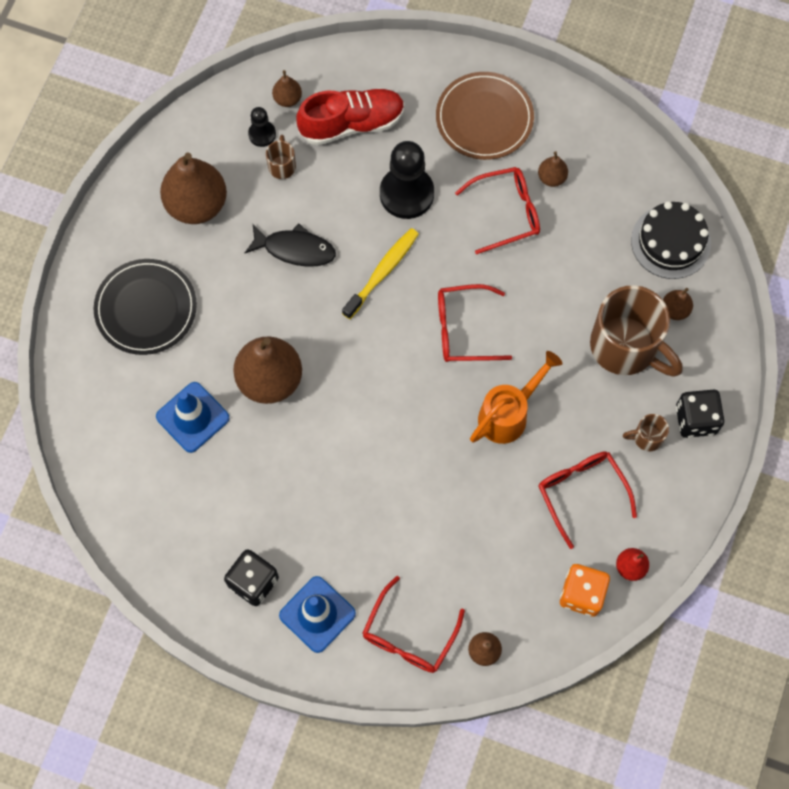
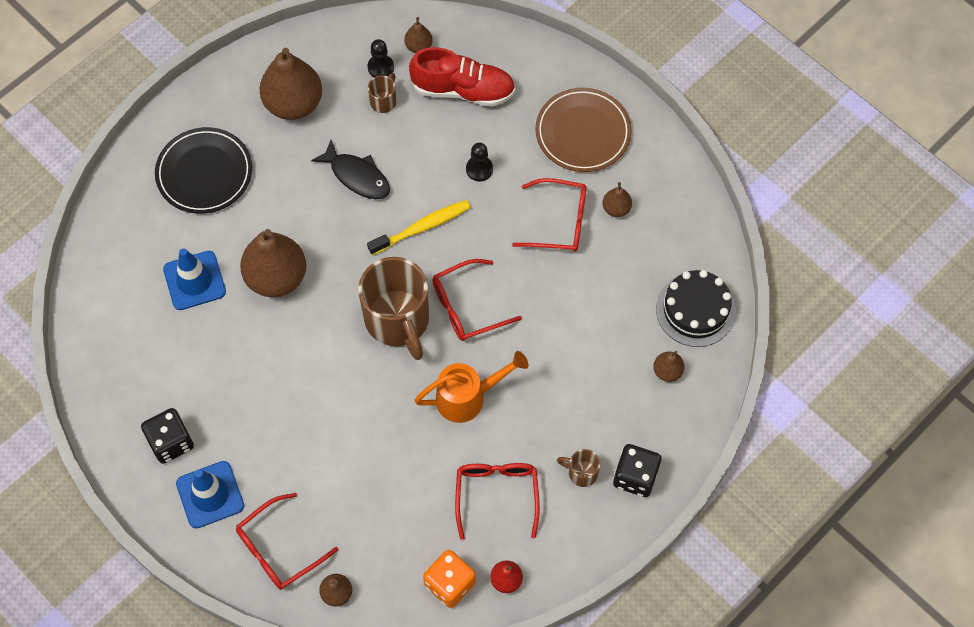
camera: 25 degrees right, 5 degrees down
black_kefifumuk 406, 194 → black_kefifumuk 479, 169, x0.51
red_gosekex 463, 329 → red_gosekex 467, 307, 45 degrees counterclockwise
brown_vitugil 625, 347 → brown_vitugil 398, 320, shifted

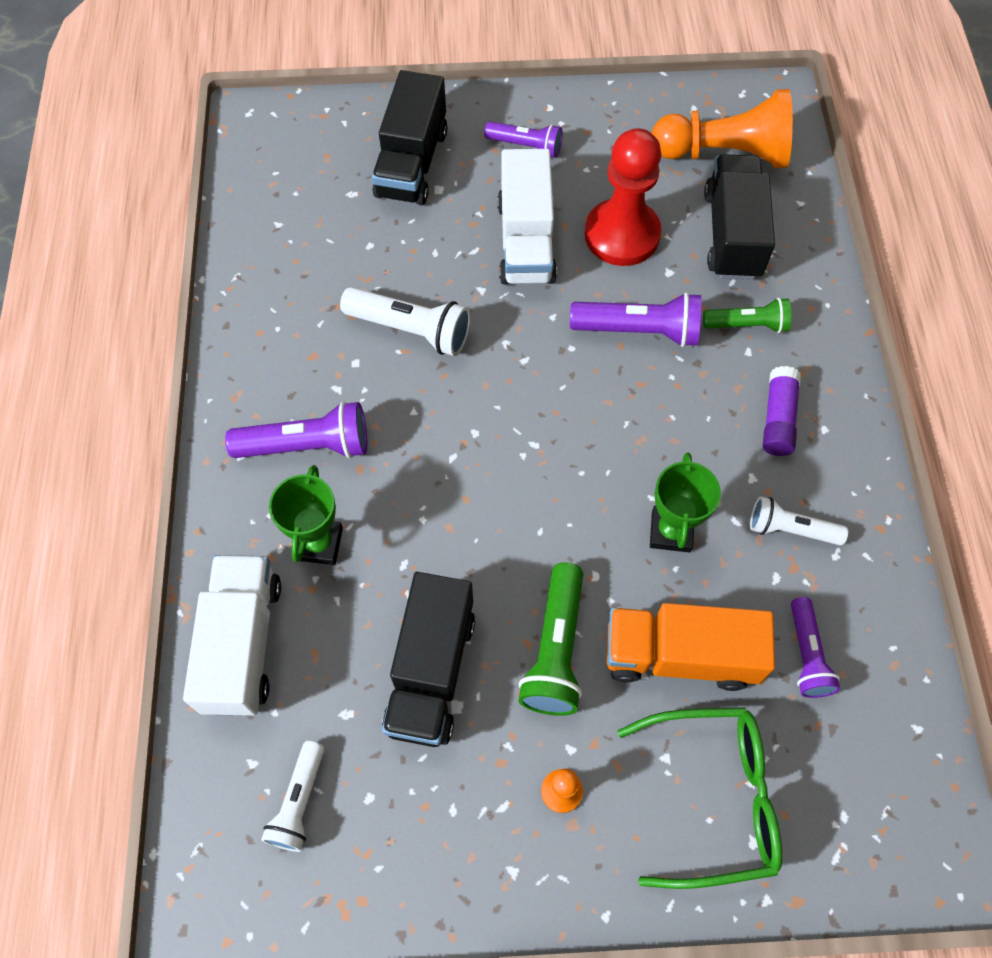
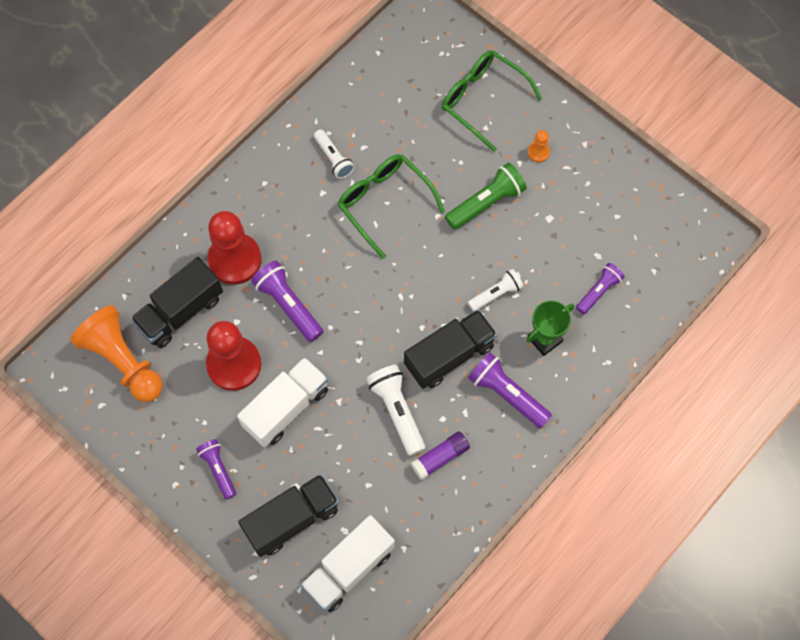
camera: 135 degrees left, 5 degrees up
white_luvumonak 243, 644 → white_luvumonak 349, 568, shifted
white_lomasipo 299, 802 → white_lomasipo 496, 294, shifted
black_luvumonak 431, 671 → black_luvumonak 449, 355, shifted
orange_luvumonak 680, 655 → -
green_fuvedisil 671, 531 → green_gosekex 384, 203
green_lomasipo 747, 325 → red_kefifumuk 235, 260
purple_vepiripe 778, 419 → purple_vepiripe 440, 457, shifted
purple_lomasipo 806, 655 → purple_lomasipo 598, 291, shifted

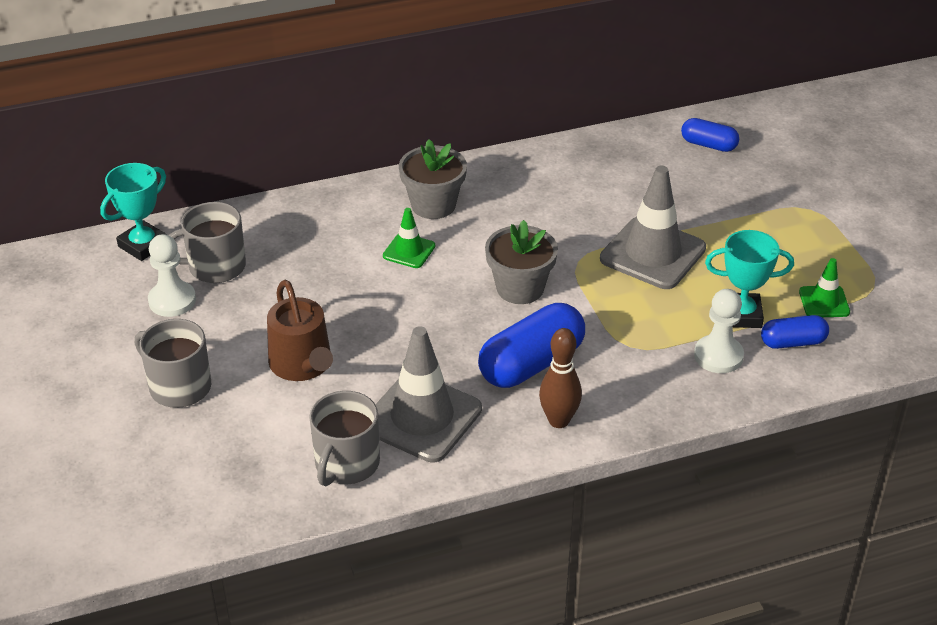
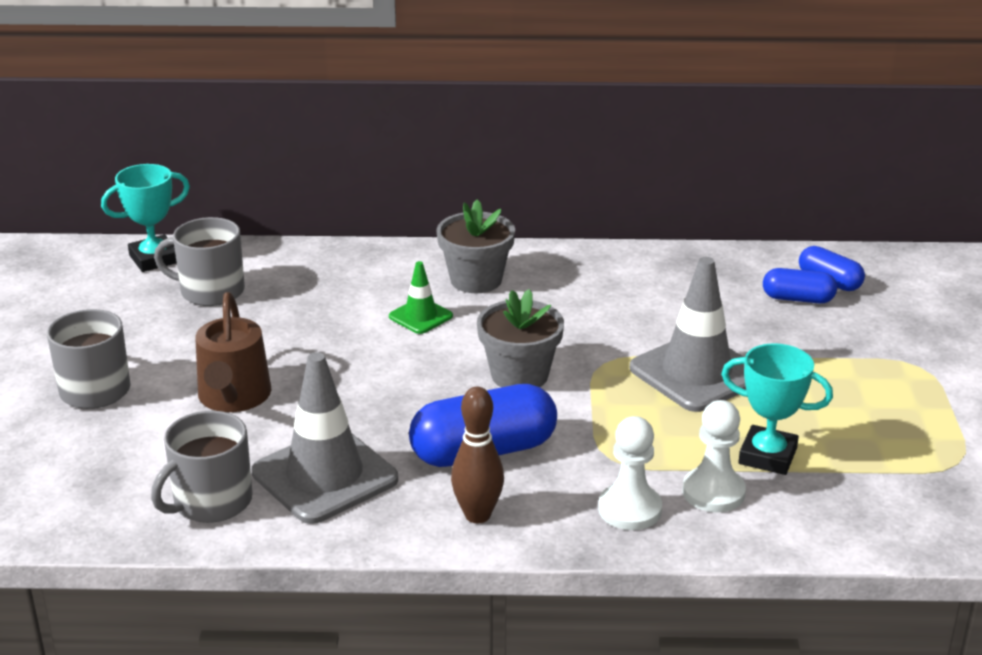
camera: 20 degrees right, 10 degrees down
white_kefifumuk 172, 300 → white_kefifumuk 629, 509, shifted
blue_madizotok 793, 342 → blue_madizotok 798, 299, shifted
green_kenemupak 824, 302 → -

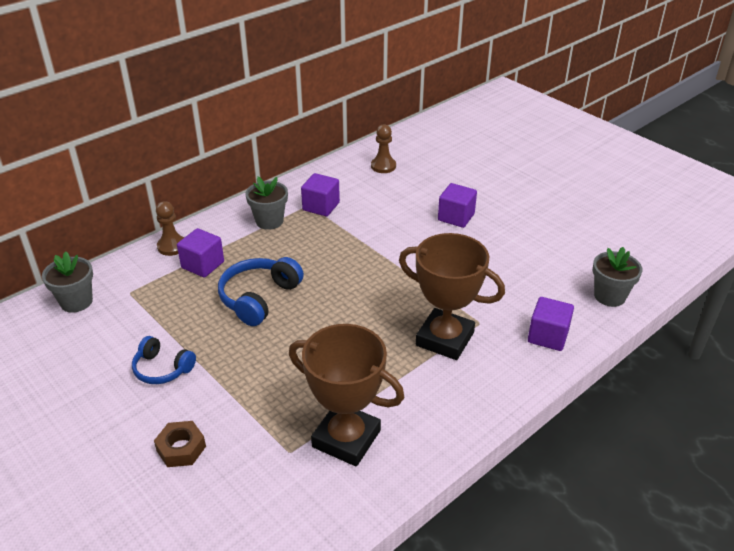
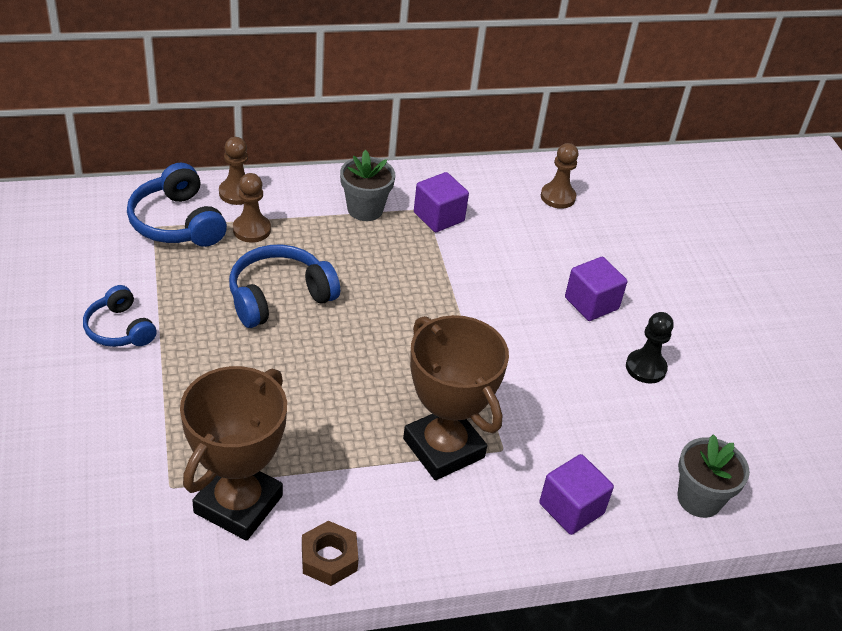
camera: 25 degrees right, 5 degrees up
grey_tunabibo 76, 302 → -
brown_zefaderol 181, 448 → brown_zefaderol 329, 558, shifted
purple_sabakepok 203, 265 → brown_kefifumuk 251, 230
brown_fuvedisil 346, 438 → brown_fuvedisil 238, 504, 60 degrees clockwise
- → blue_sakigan 177, 222
- → black_kefifumuk 645, 368

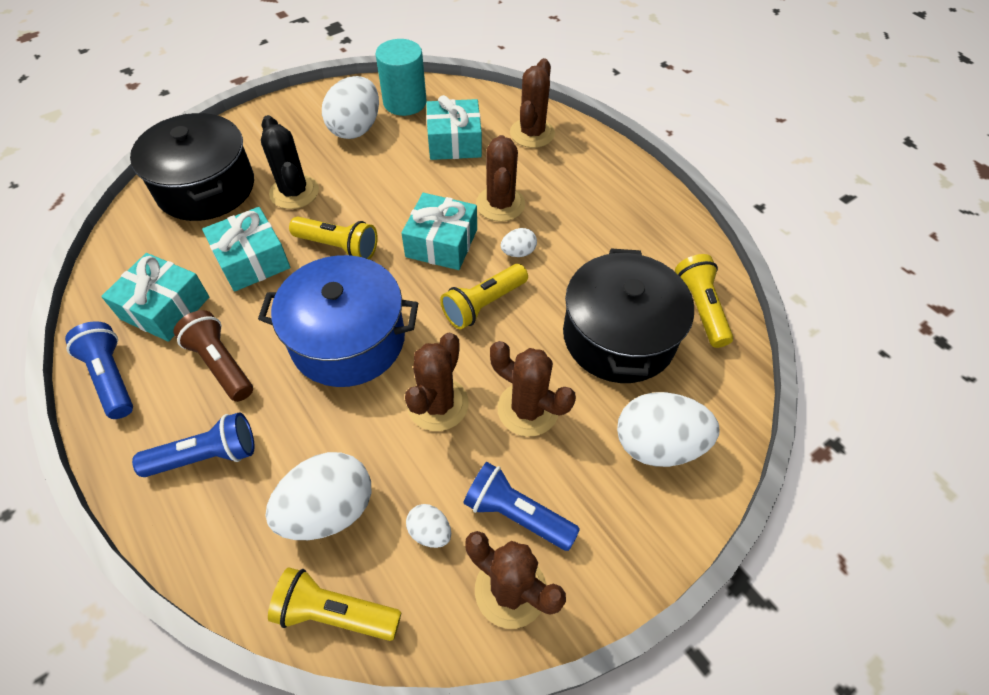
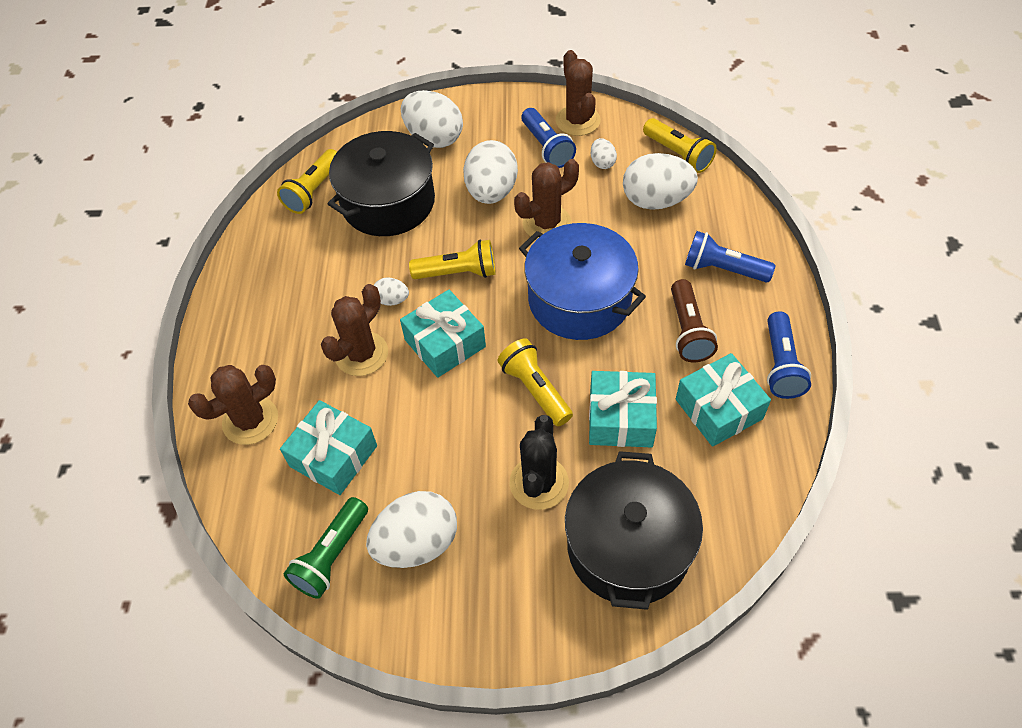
camera: 140 degrees left, 0 degrees up
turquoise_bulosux 404, 102 → green_lomasipo 332, 555
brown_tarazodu 528, 409 → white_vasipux 491, 192

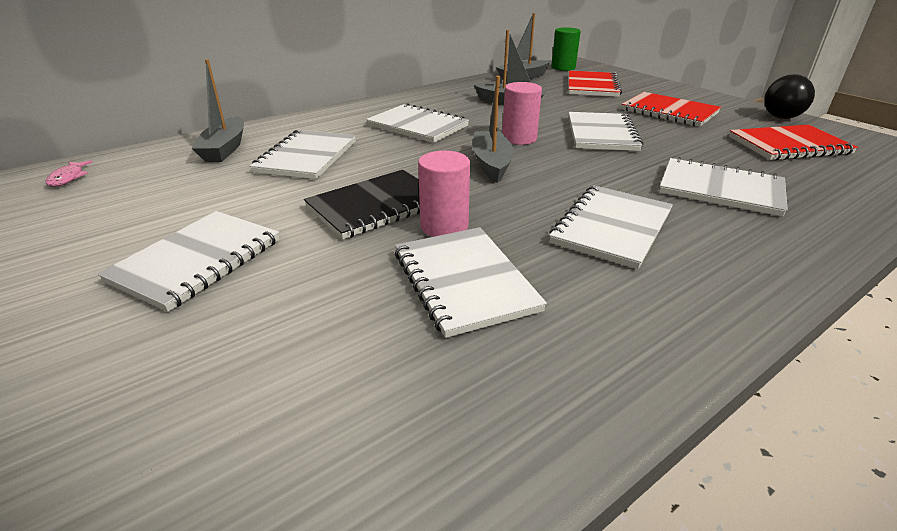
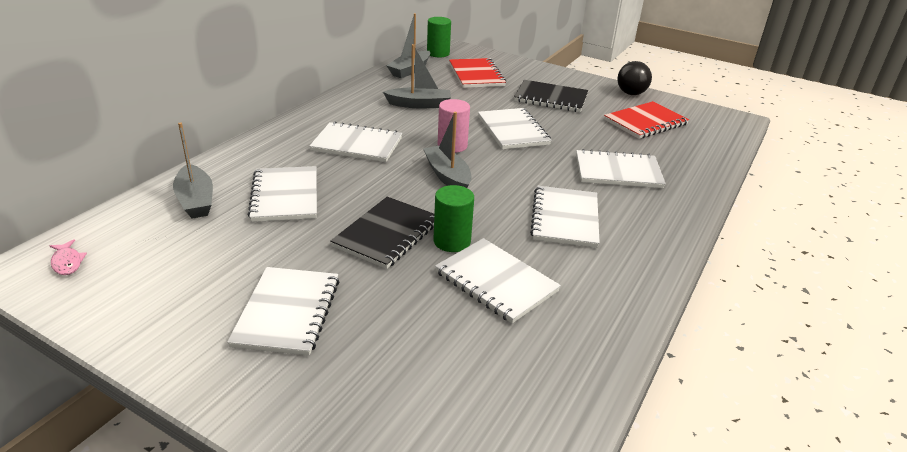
camera: 25 degrees left, 0 degrees up
pink_bulosux 444, 226 → green_bulosux 452, 241
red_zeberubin 669, 112 → black_zeberubin 551, 98

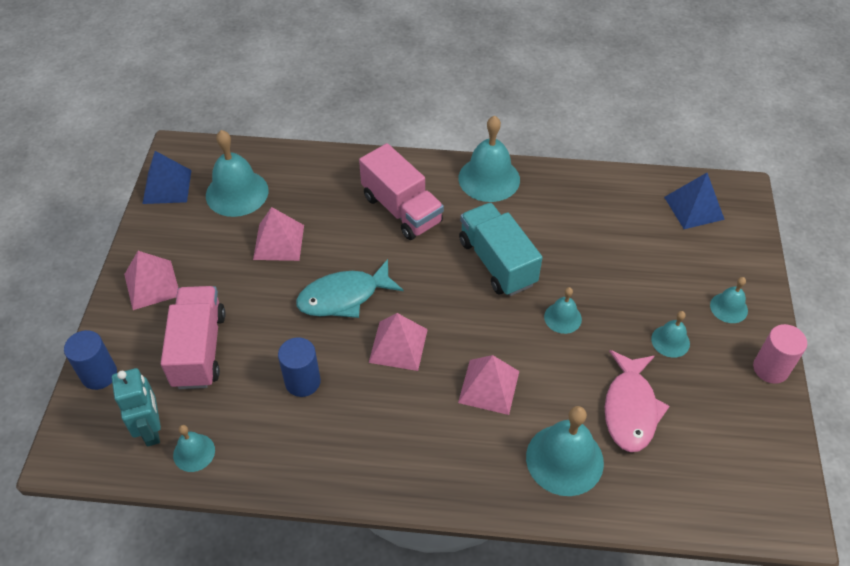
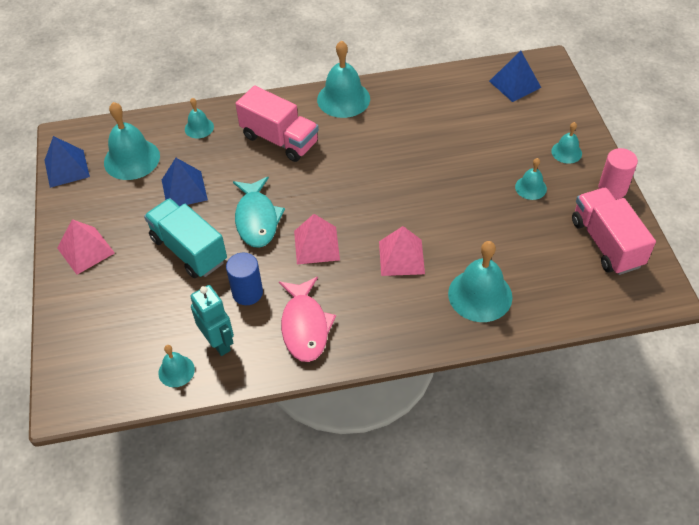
camera: 15 degrees left, 0 degrees up
blue_bulosux 99, 374 → -
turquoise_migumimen 151, 429 → turquoise_migumimen 218, 342, shifted
pink_luvumonak 199, 349 → pink_luvumonak 606, 243, shifted
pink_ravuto 279, 242 → blue_ravuto 184, 189
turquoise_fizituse 344, 297 → turquoise_fizituse 257, 219, 60 degrees counterclockwise
turquoise_luvumonak 497, 262 → turquoise_luvumonak 189, 250, shifted
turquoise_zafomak 562, 318 → turquoise_zafomak 199, 128, shifted
pink_fizituse 630, 409 → pink_fizituse 305, 326, shifted

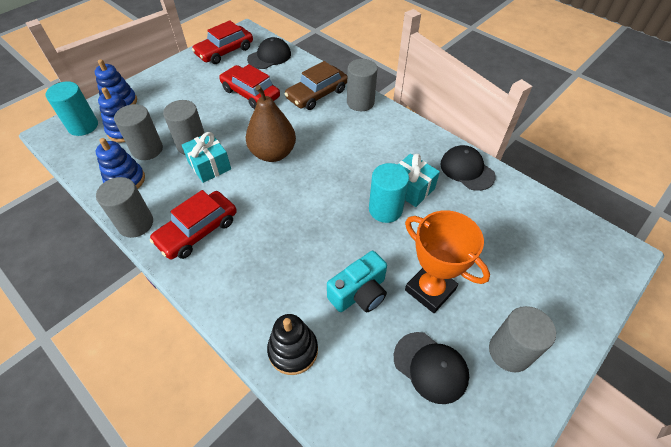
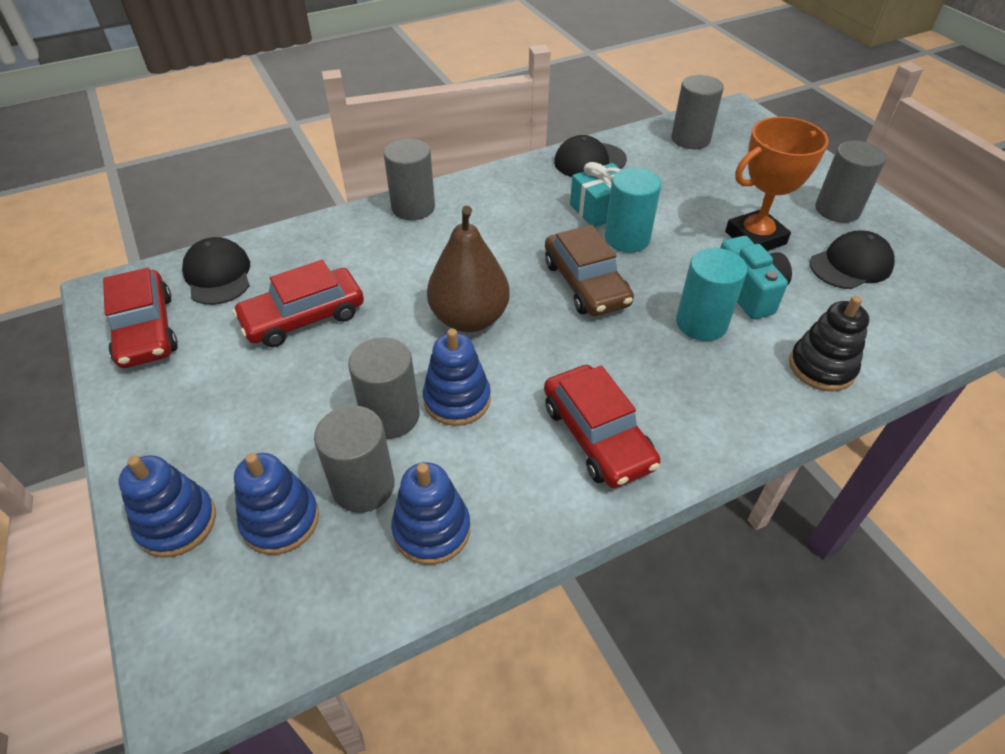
camera: 70 degrees left, 5 degrees down
turquoise_bulosux 83, 126 → turquoise_bulosux 701, 323, shifted
grey_bulosux 136, 223 → grey_bulosux 690, 139, shifted
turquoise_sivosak 209, 166 → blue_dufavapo 457, 400
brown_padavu 317, 94 → brown_padavu 585, 283, shifted

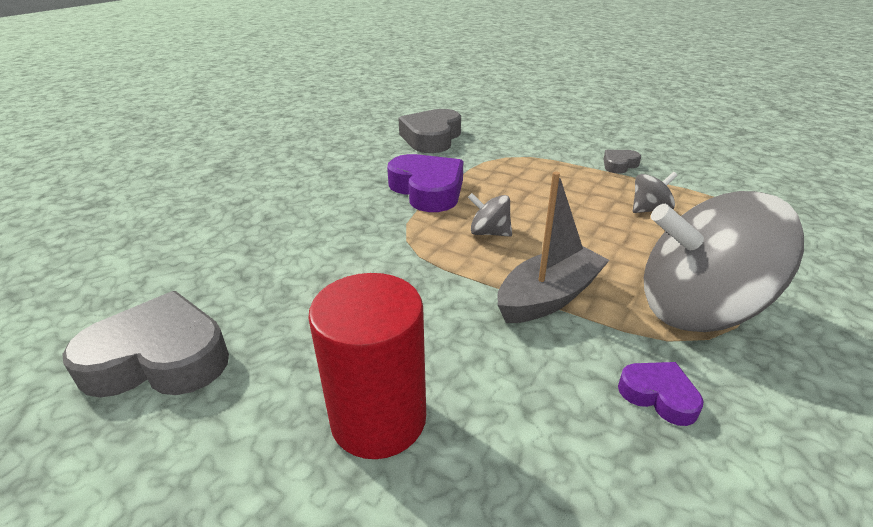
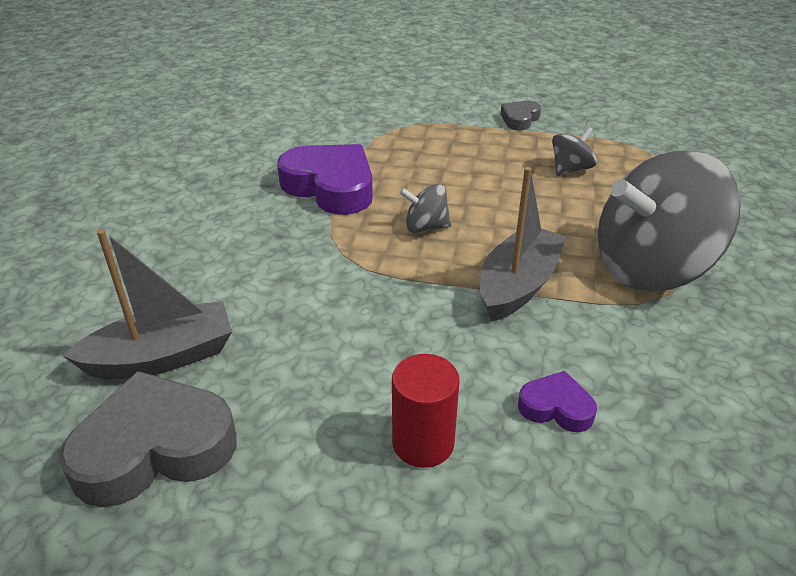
camera: 20 degrees left, 5 degrees up
red_bulosux 378, 419 → red_bulosux 423, 443, x0.66
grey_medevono 431, 138 → -
purple_medevono 658, 395 → purple_medevono 556, 407, shifted
- → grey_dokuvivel 161, 357

